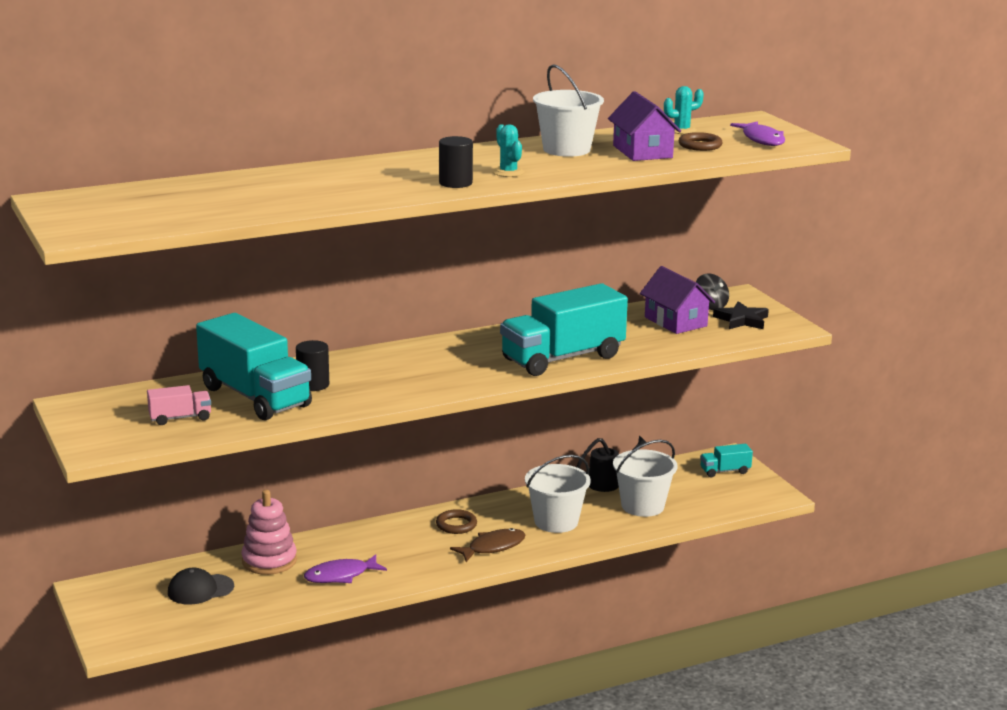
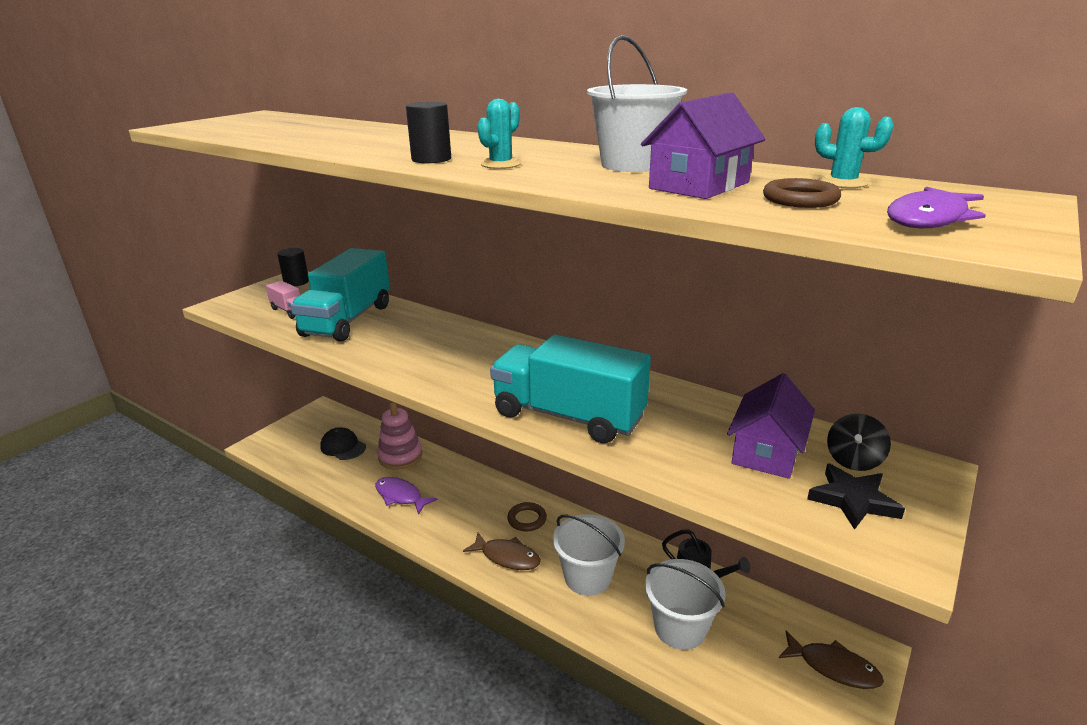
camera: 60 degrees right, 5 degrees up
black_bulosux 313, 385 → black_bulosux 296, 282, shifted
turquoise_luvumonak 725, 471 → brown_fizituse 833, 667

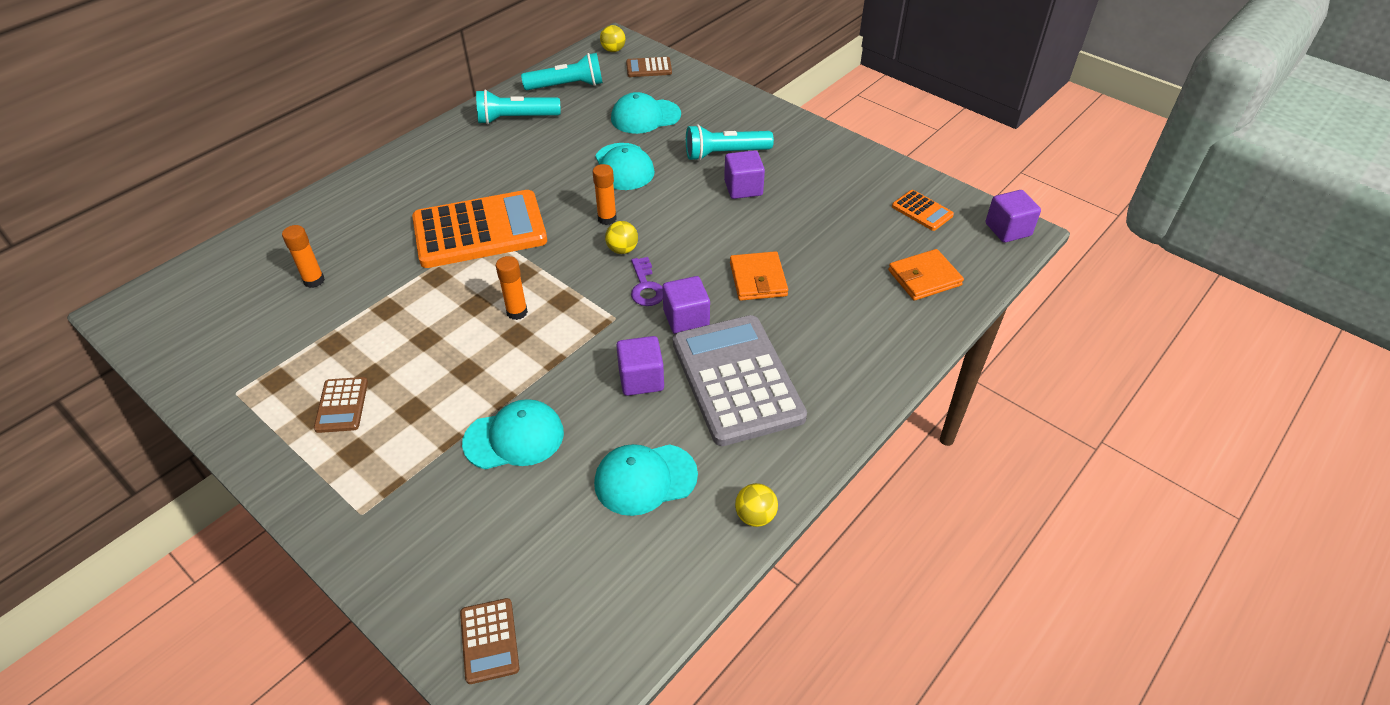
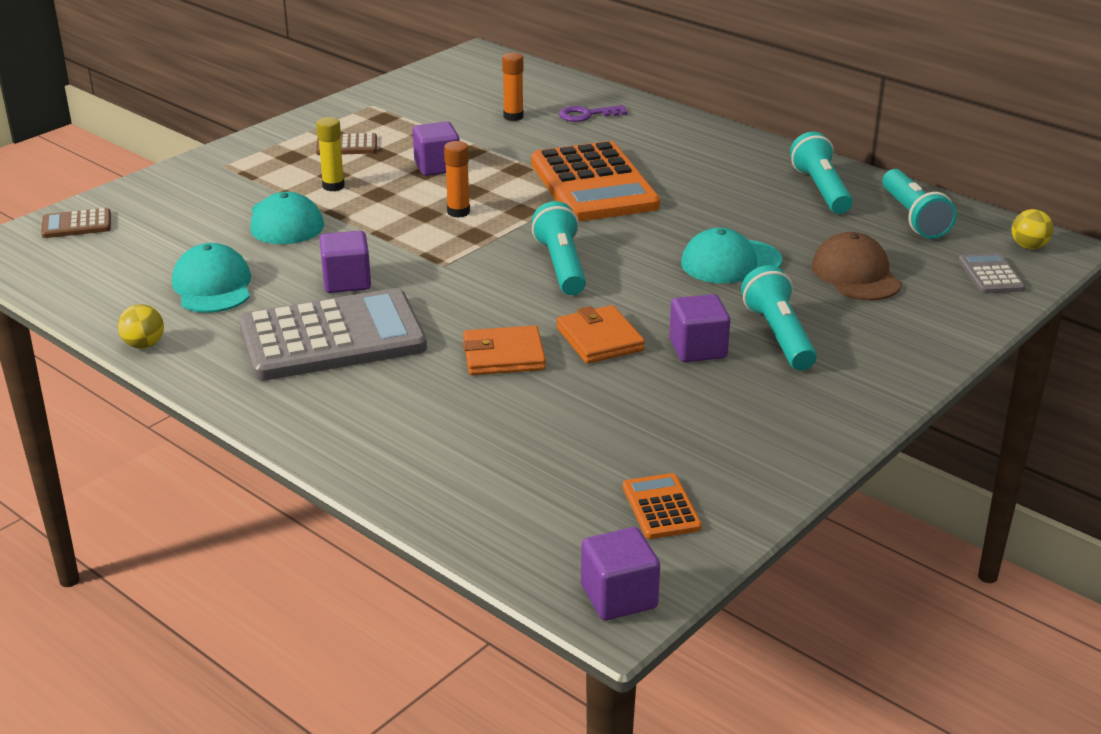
camera: 90 degrees right, 15 degrees down
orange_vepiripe 607, 219 → -
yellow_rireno 622, 249 → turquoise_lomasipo 561, 266
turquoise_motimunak 645, 117 → brown_motimunak 856, 274
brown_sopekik 649, 68 → grey_sopekik 990, 275
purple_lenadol 645, 287 → purple_lenadol 587, 115, shifted
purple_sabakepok 686, 318 → purple_sabakepok 437, 166, shifted
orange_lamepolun 924, 278 → orange_lamepolun 599, 339, shifted
orange_sopekik 922, 211 → orange_sopekik 661, 507, 120 degrees clockwise
- → yellow_vepiripe 333, 186

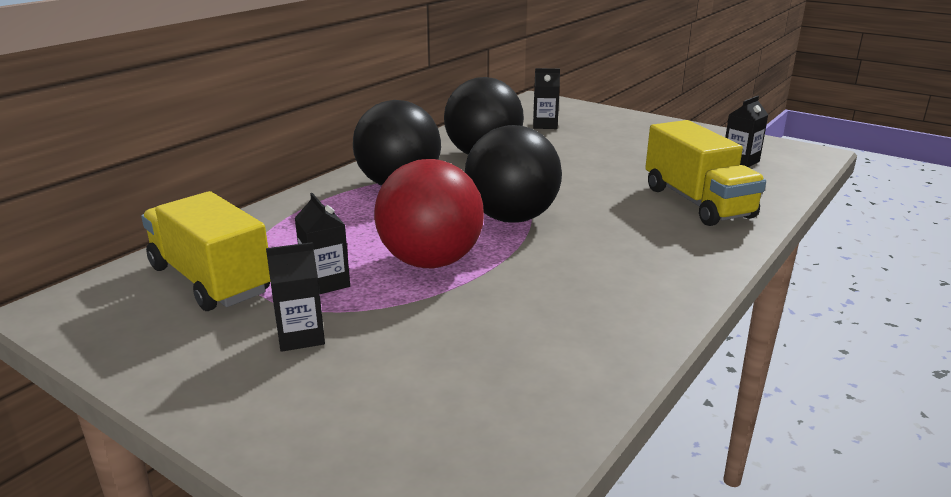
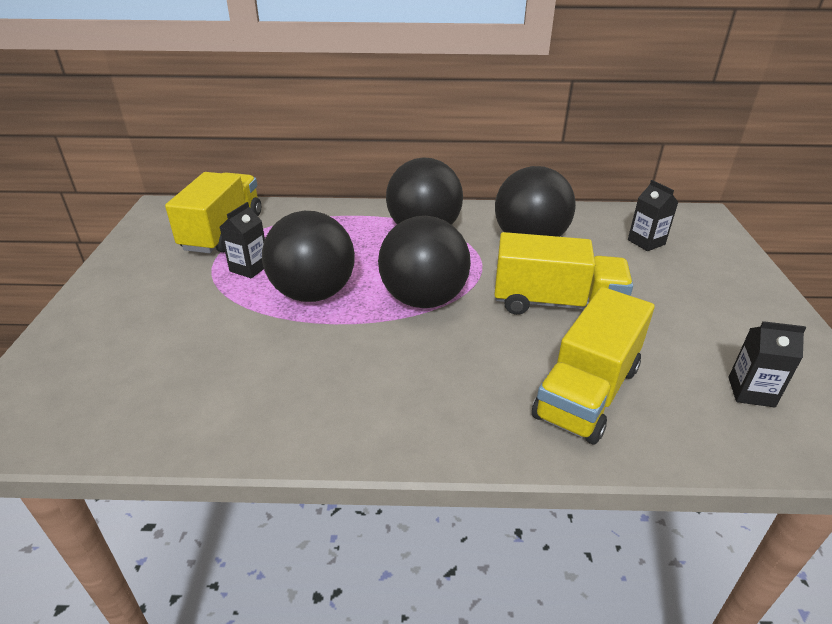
camera: 55 degrees right, 10 degrees up
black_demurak 301, 336 → -
red_rireno 430, 262 → black_rireno 313, 293
- → yellow_luvumonak 556, 303

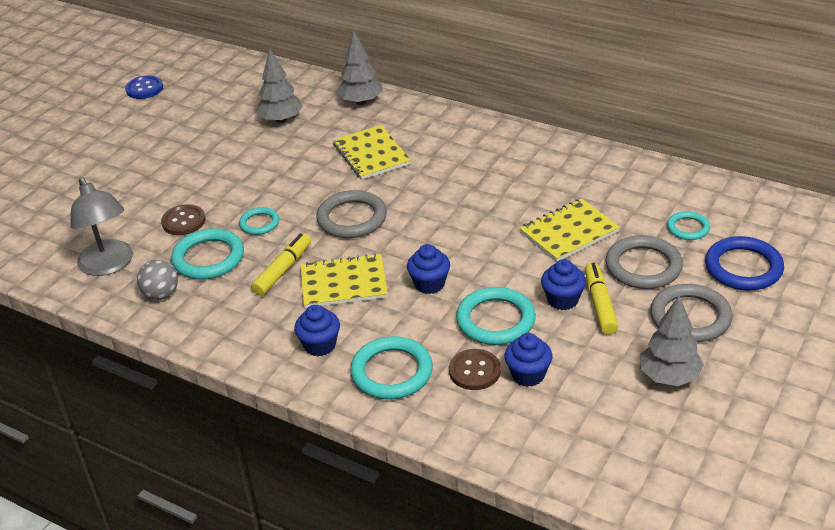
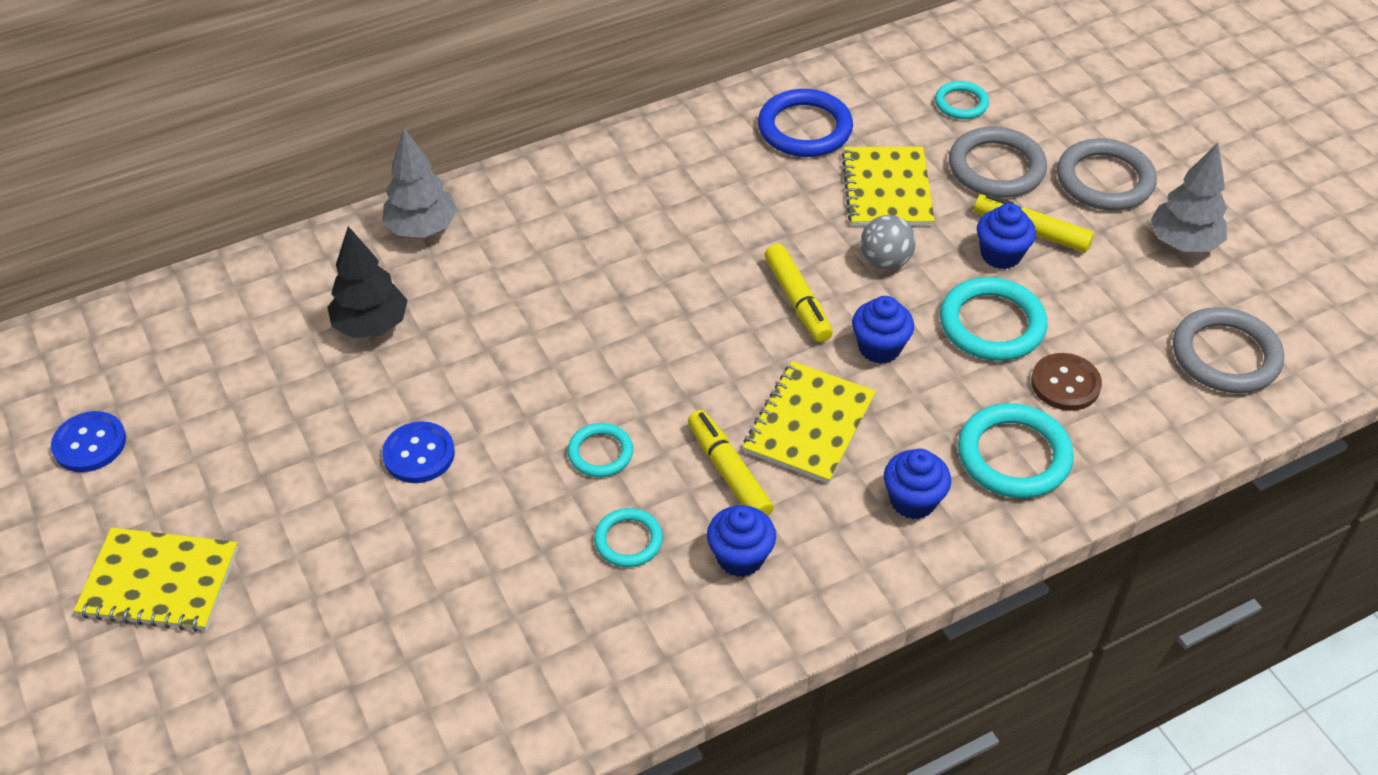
camera: 60 degrees left, 10 degrees up
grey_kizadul 109, 265 → -
grey_rireno 161, 294 → grey_rireno 885, 261, shifted
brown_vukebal 183, 221 → -
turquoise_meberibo 208, 258 → turquoise_meberibo 628, 540, x0.58
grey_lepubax 281, 120 → black_lepubax 371, 325
grey_meberibo 352, 218 → grey_meberibo 1225, 355, shifted
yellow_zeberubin 371, 154 → yellow_zeberubin 159, 582, shifted
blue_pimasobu 528, 375 → blue_pimasobu 740, 557, shifted
blue_meberibo 743, 268 → blue_meberibo 804, 128, shifted
- → blue_vukebal 419, 454
- → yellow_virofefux 797, 300

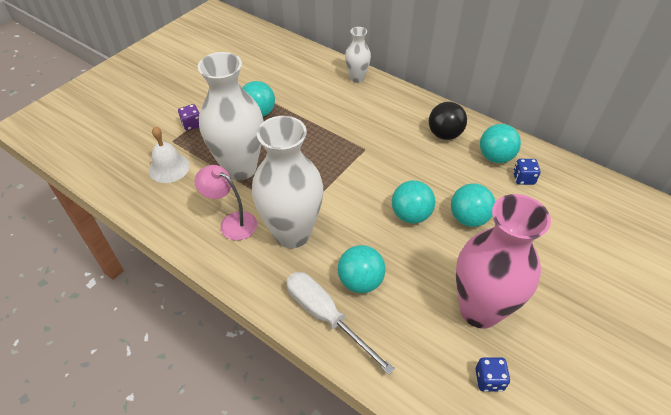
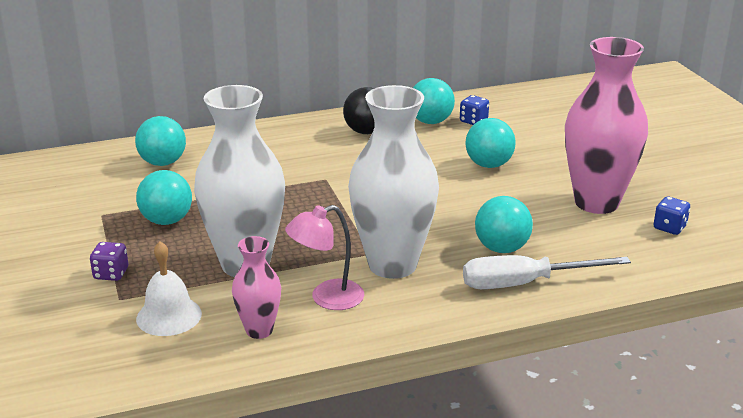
camera: 55 degrees left, 20 degrees down
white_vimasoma 357, 78 → -
turquoise_rireno 410, 215 → turquoise_rireno 163, 163, shifted
- → pink_vimasoma 259, 330

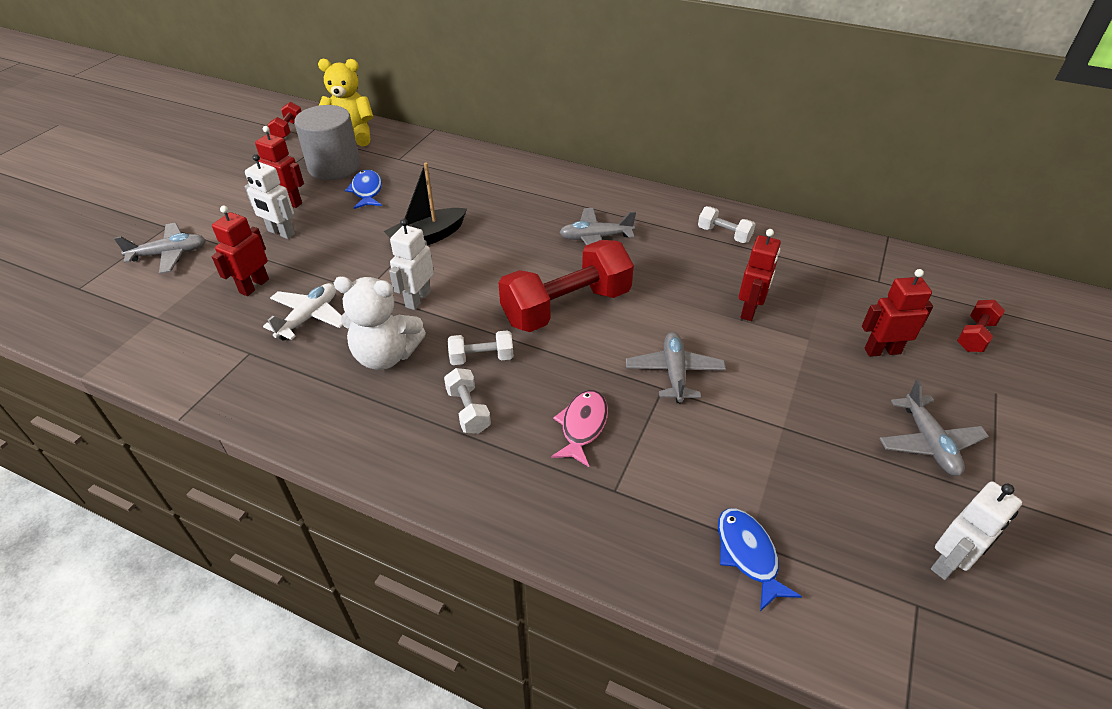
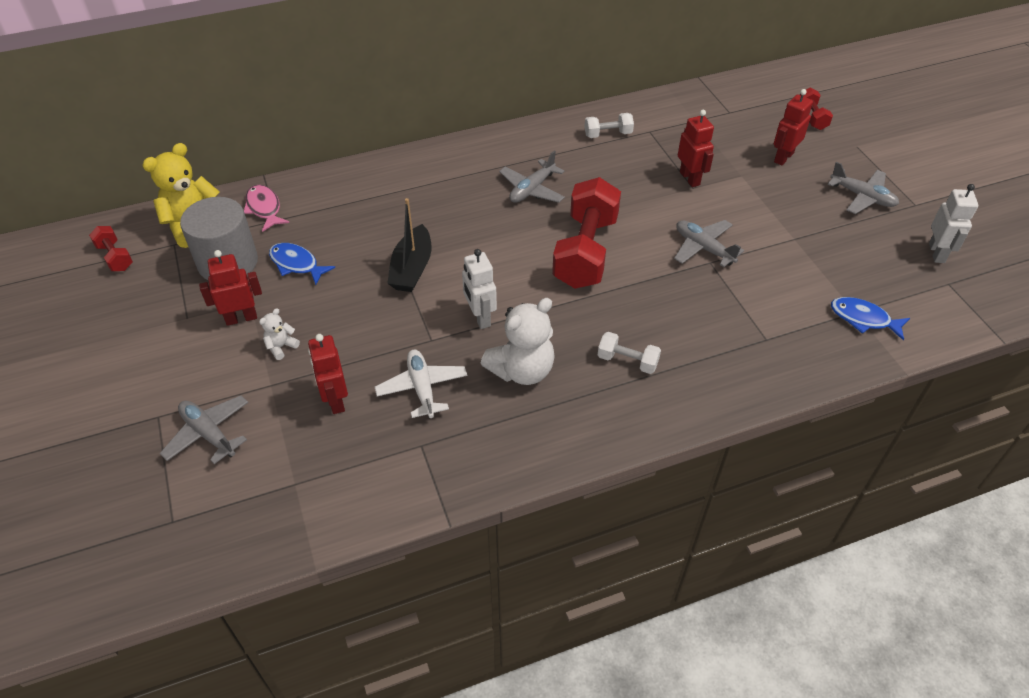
camera: 45 degrees left, 5 degrees up
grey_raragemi 169, 254 → grey_raragemi 208, 434, 75 degrees counterclockwise
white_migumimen 281, 233 → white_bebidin 281, 347
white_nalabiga 481, 358 → -
pink_fizituse 582, 426 → pink_fizituse 264, 208, shifted

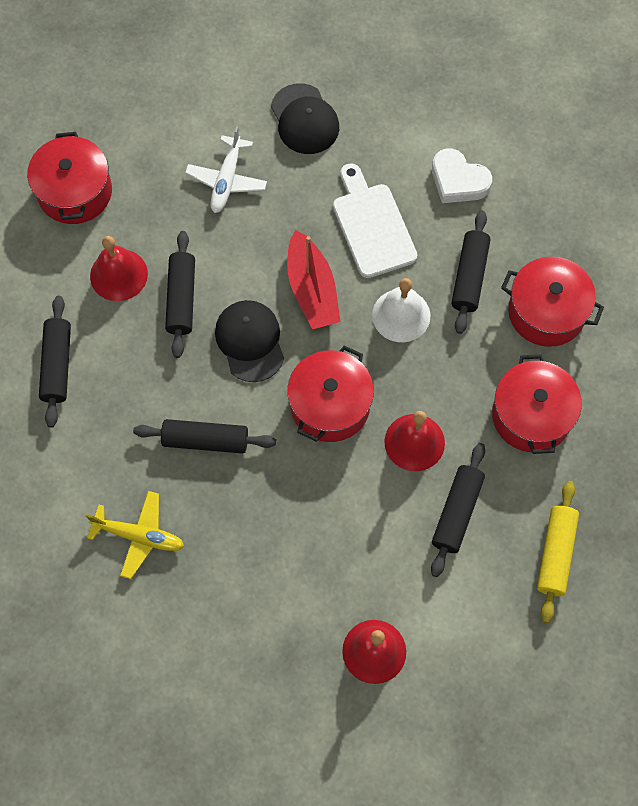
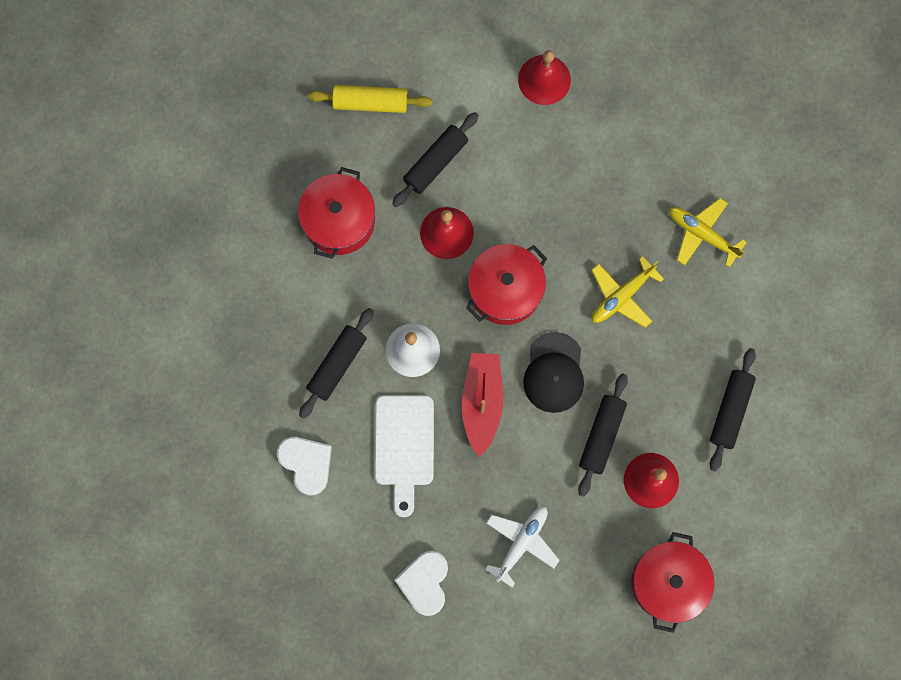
camera: 160 degrees left, 10 degrees up
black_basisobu 205, 441 → yellow_raragemi 622, 296
black_motimunak 304, 119 → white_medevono 425, 582
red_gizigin 546, 312 → -
yellow_basisobu 556, 554 → yellow_basisobu 370, 102, 60 degrees clockwise

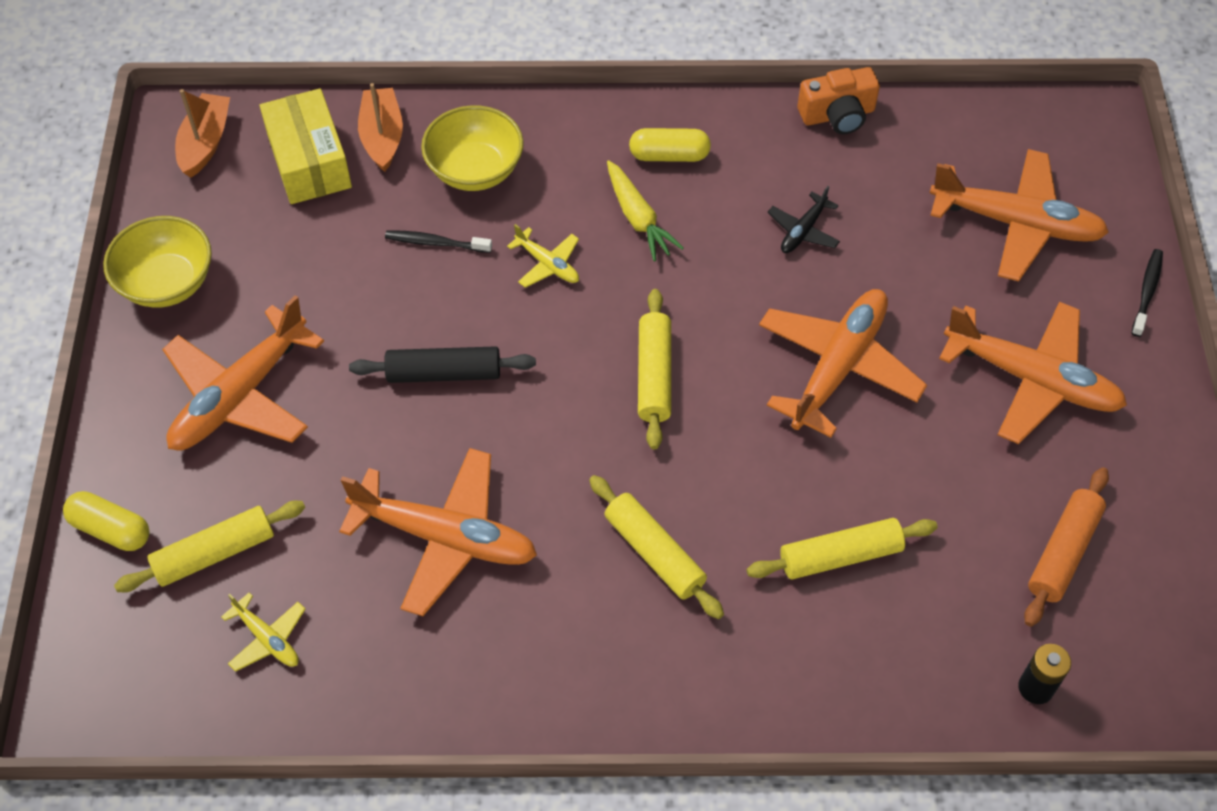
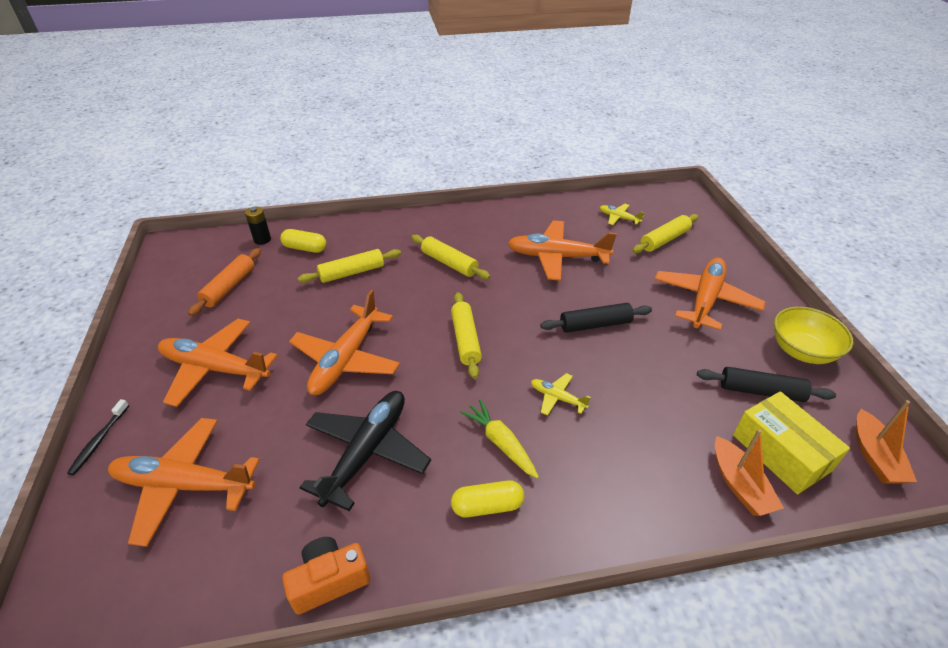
camera: 170 degrees right, 15 degrees down
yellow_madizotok 111, 529 → yellow_madizotok 305, 248, shifted
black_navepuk 436, 243 → -
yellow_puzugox 475, 170 → -
black_raragemi 803, 231 → black_raragemi 367, 451, x2.12
- → black_basisobu 761, 391

